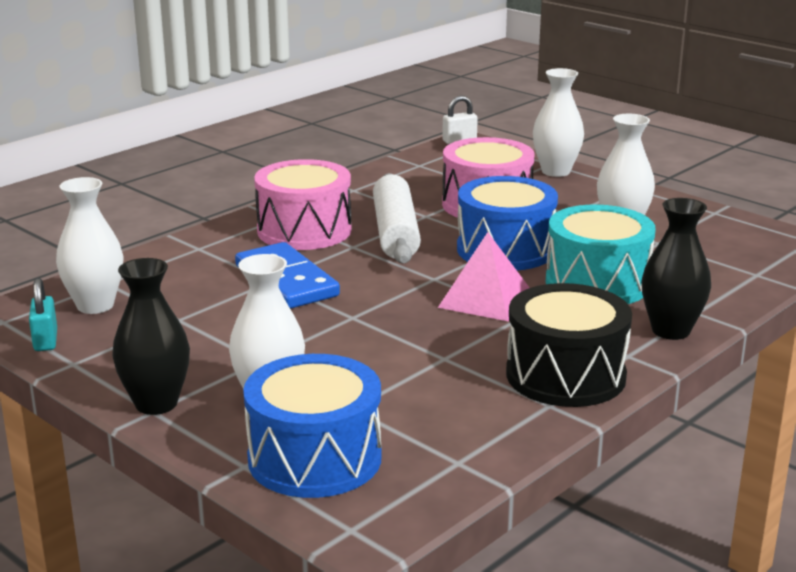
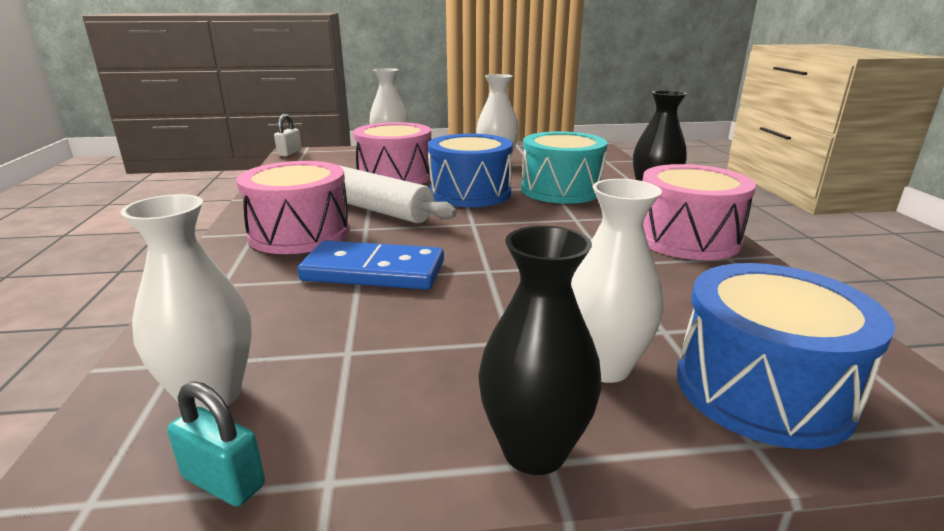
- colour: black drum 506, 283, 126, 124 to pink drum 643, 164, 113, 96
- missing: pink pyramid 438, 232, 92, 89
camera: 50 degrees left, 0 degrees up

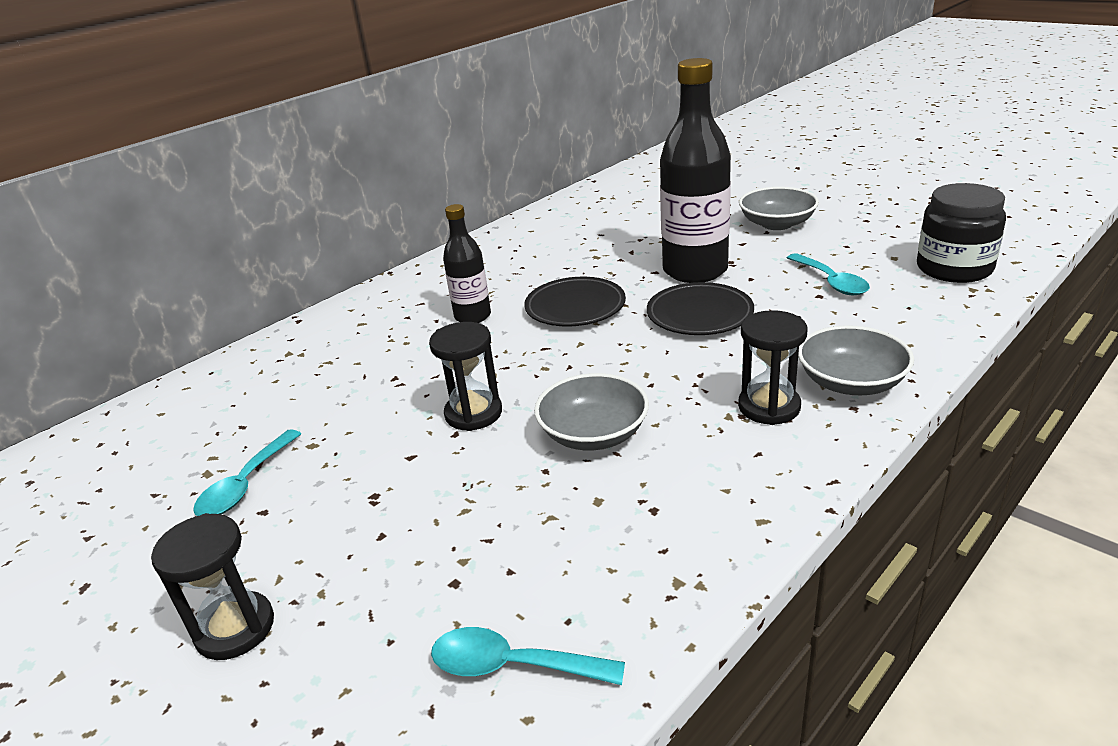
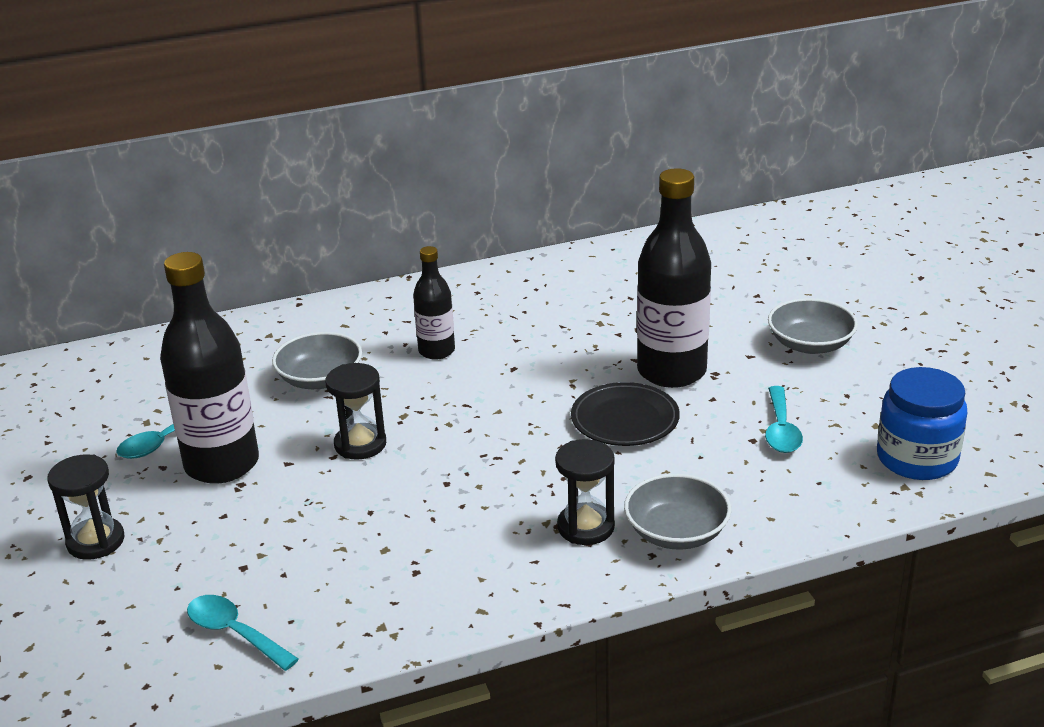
- appeared: black bottle 160, 252, 99, 232
- relocated: grey bowl 534, 373, 115, 77 to 272, 332, 90, 57
- colour: black jar 917, 183, 89, 100 to blue jar 877, 367, 90, 113
- missing: black plate 524, 277, 102, 49
camera: 25 degrees right, 0 degrees up

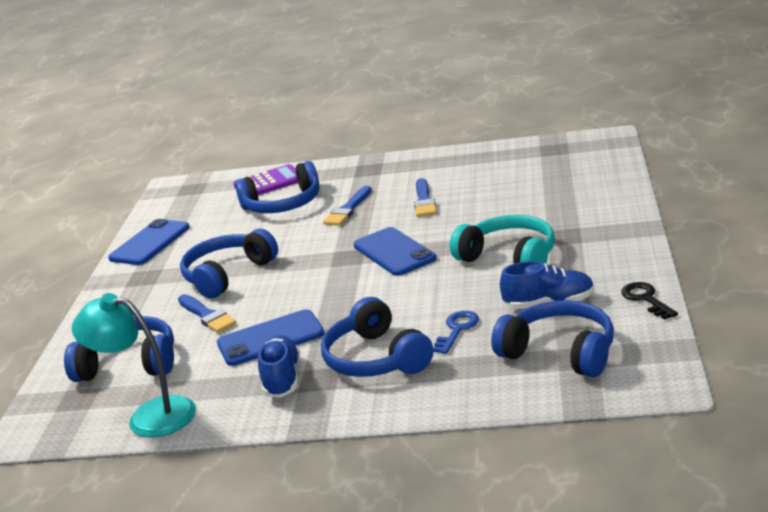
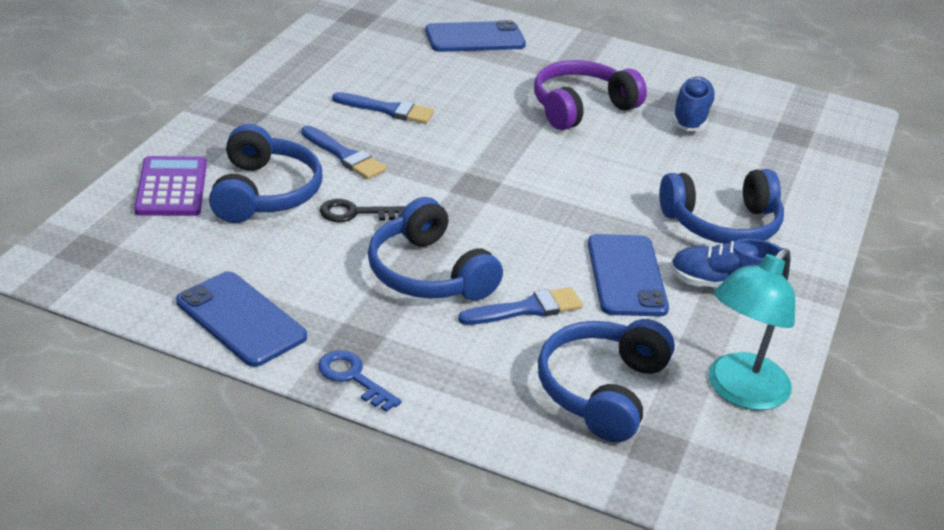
- relocated: blue key 433, 311, 46, 43 to 318, 350, 84, 62
- relocated: black key 621, 282, 57, 38 to 320, 199, 85, 23
- relocated: blue phone 354, 227, 82, 49 to 425, 20, 101, 32
- colour: turquoise headphones 450, 215, 105, 49 to purple headphones 534, 60, 113, 70
- missing: blue headphones 491, 300, 123, 77
camera: 80 degrees left, 10 degrees up

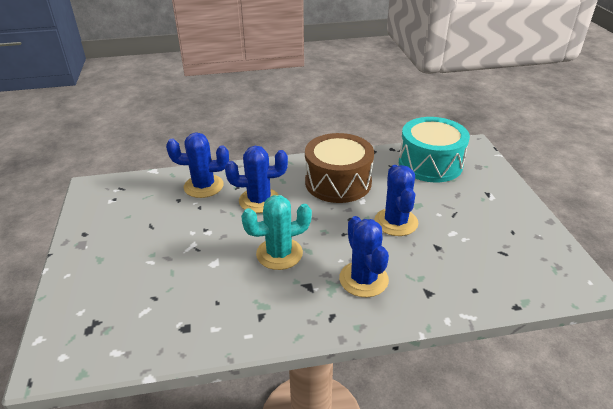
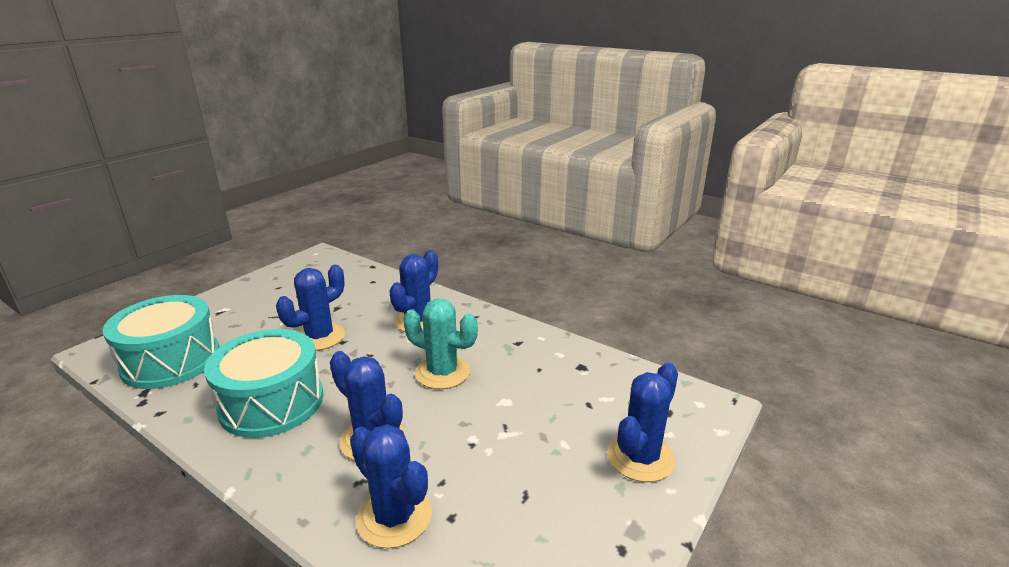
- colour: brown drum 305, 133, 69, 70 to turquoise drum 204, 329, 120, 109
- appeared: blue cactus 607, 363, 71, 119
camera: 135 degrees left, 10 degrees down

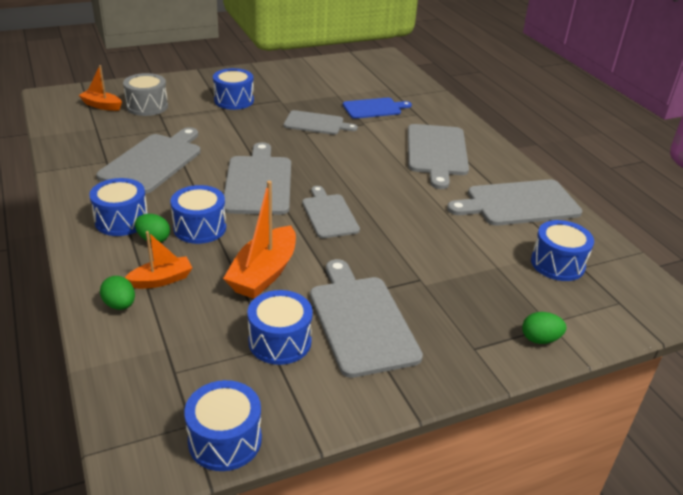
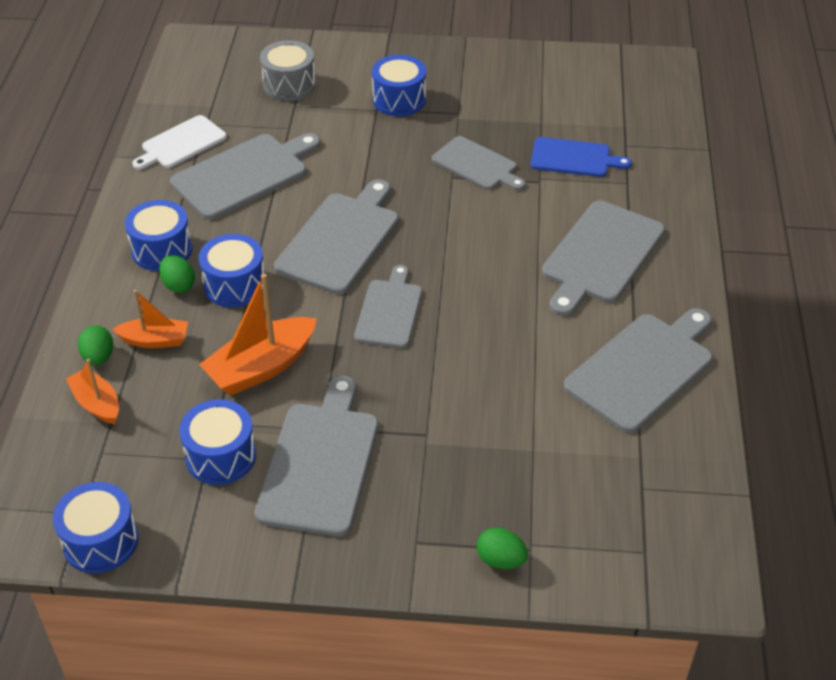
- relocated: orange boat 79, 65, 43, 46 to 66, 359, 53, 65
- appeared: white cutting board 132, 115, 95, 55
- spun: grey cutting board 447, 179, 136, 47 = 564, 308, 148, 125 120 degrees clockwise
- missing: blue drum 531, 220, 63, 61
camera: 30 degrees right, 10 degrees up

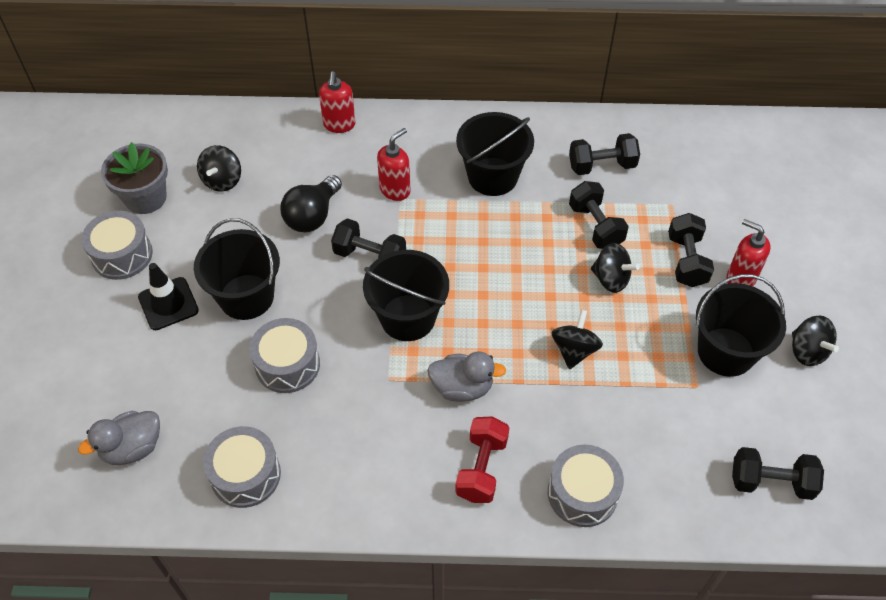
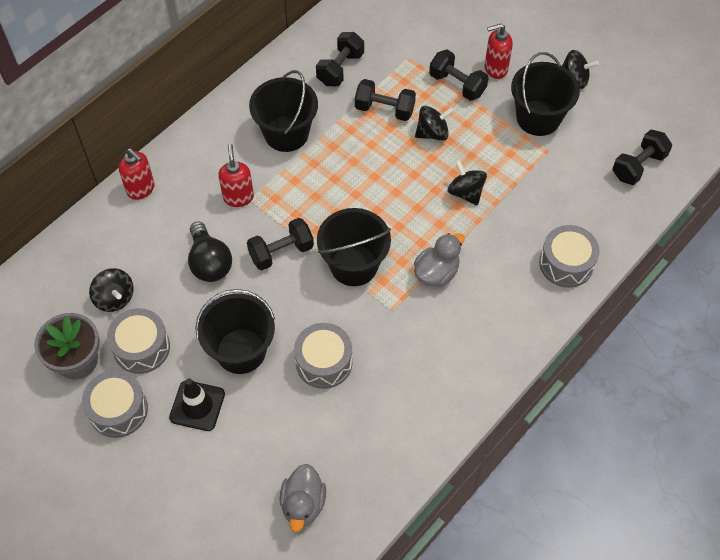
- relocated: grey drum 203, 426, 78, 82 to 107, 308, 63, 66
- missing: red dumbbell 455, 417, 55, 86
camera: 50 degrees left, 5 degrees up

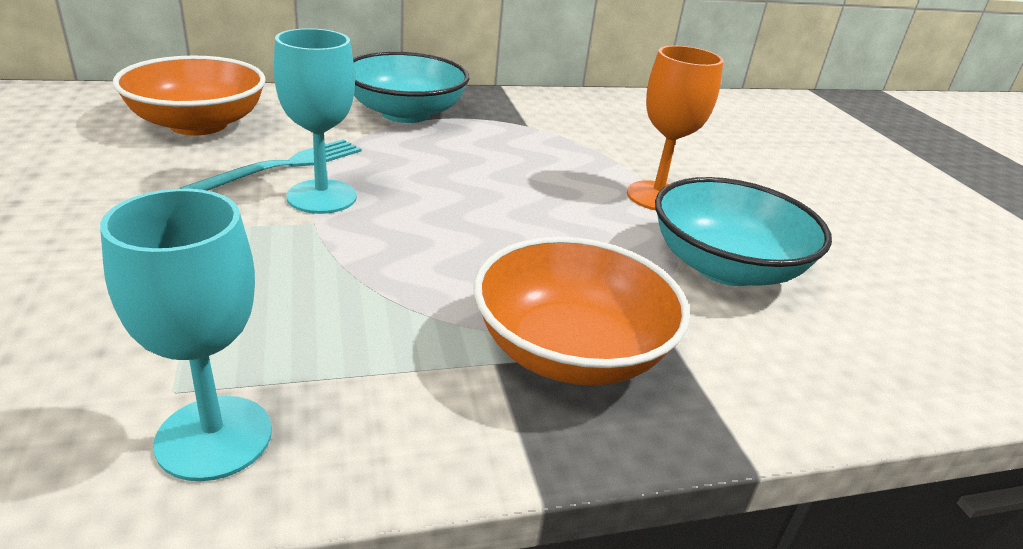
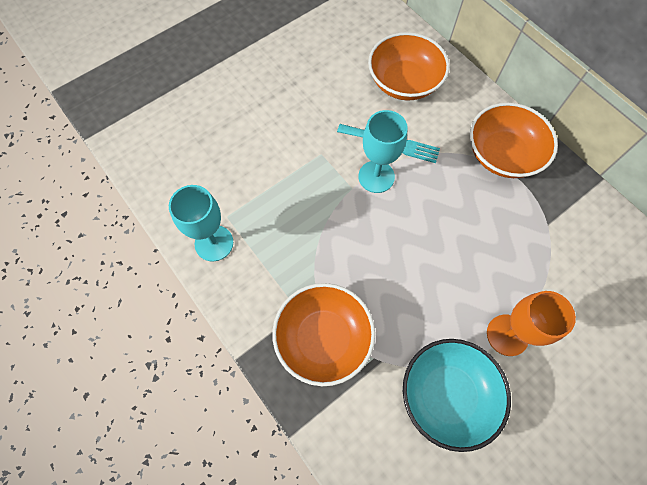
- colour: turquoise bowl 353, 51, 116, 72 to orange bowl 470, 103, 88, 75
camera: 70 degrees right, 35 degrees up

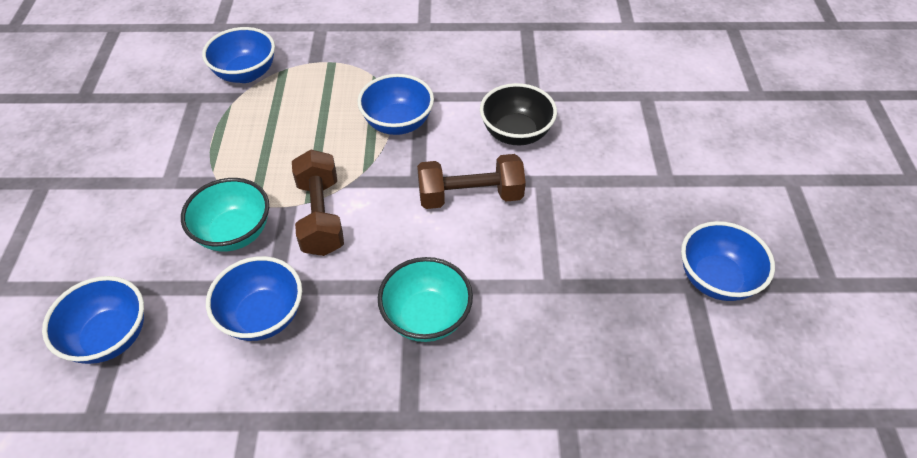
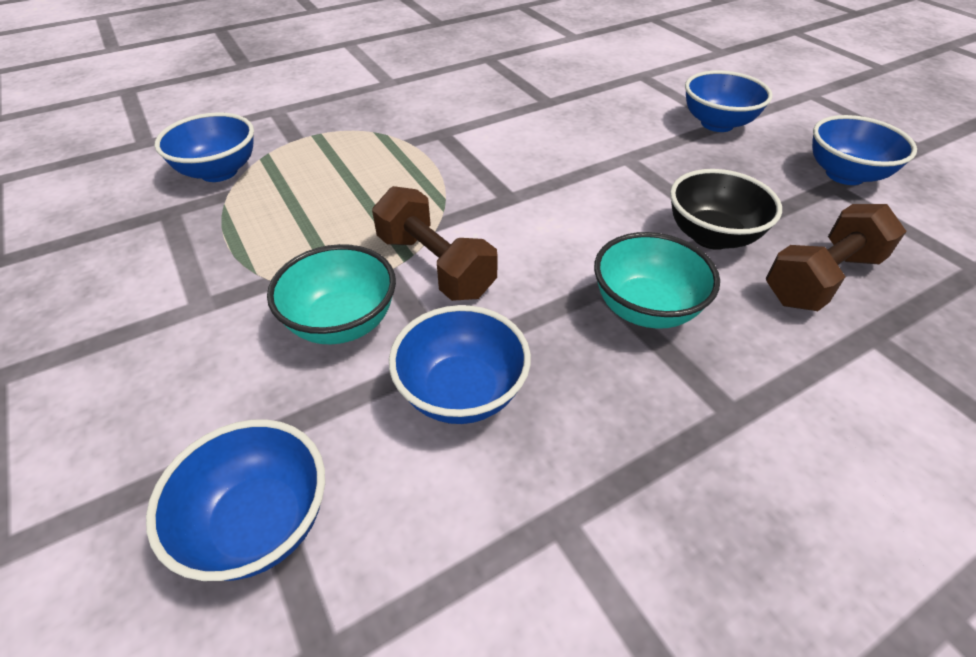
- relocated: black bowl 480, 83, 77, 62 to 670, 169, 112, 81
- relocated: blue bowl 358, 74, 76, 61 to 685, 70, 87, 62
- relocated: brown dumbbell 417, 154, 109, 55 to 766, 204, 141, 107
camera: 30 degrees left, 5 degrees down

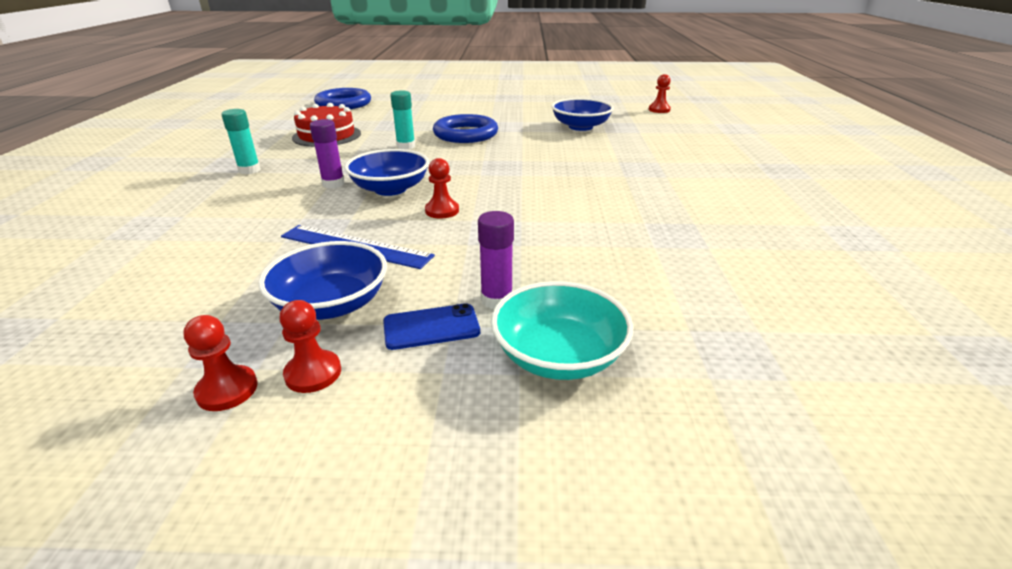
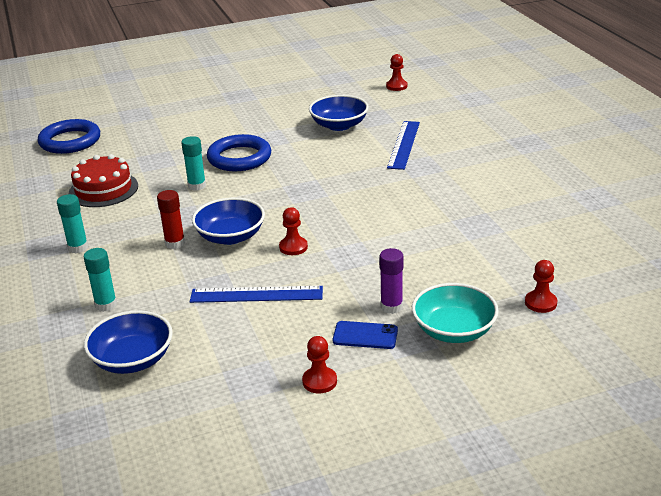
- appeared: turquoise glue stick 84, 248, 33, 64
- relocated: blue bowl 258, 241, 129, 79 to 84, 310, 89, 64
- colour: purple glue stick 310, 119, 35, 70 to red glue stick 157, 190, 28, 59
- spun: blue phone 383, 303, 97, 47 = 333, 321, 65, 28 45 degrees clockwise
- appeared: blue ruler 387, 121, 33, 49
- relocated: red pawn 183, 315, 75, 96 to 525, 260, 32, 53
camera: 20 degrees left, 0 degrees up

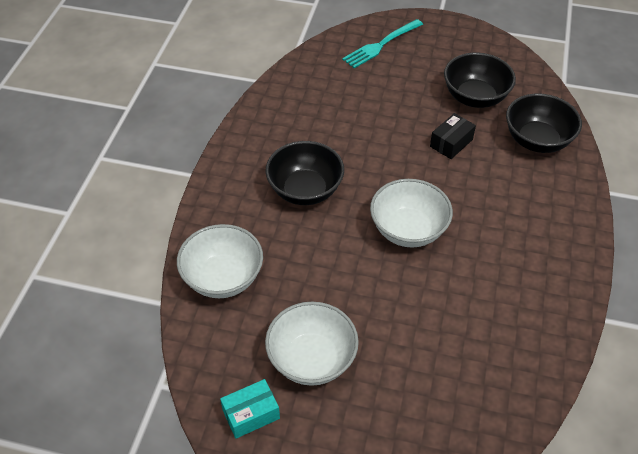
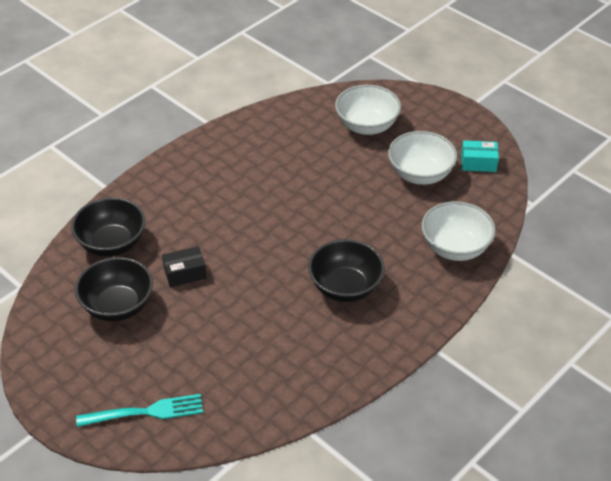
- relocated: white bowl 370, 179, 83, 69 to 335, 85, 66, 50
camera: 150 degrees left, 5 degrees down

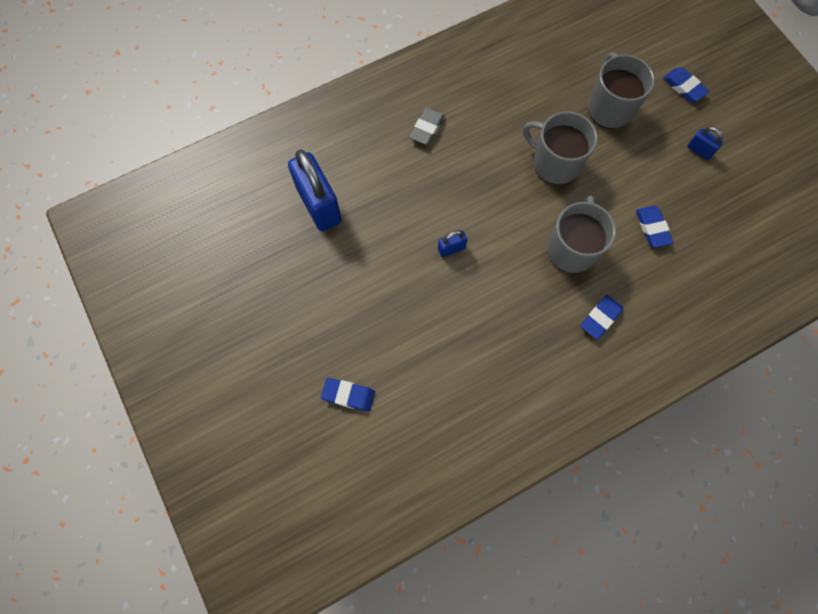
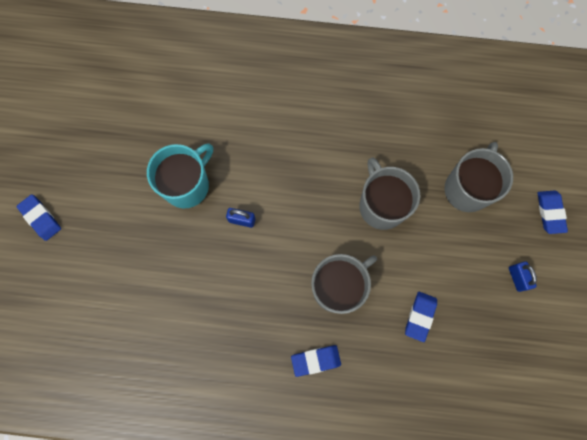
- relocated: blue eraser 321, 378, 54, 34 to 17, 194, 44, 47
- appeared: turquoise mug 147, 144, 66, 64
- missing: blue padlock 288, 150, 54, 81
- missing: grey eraser 410, 108, 34, 37
camera: 35 degrees right, 5 degrees up

